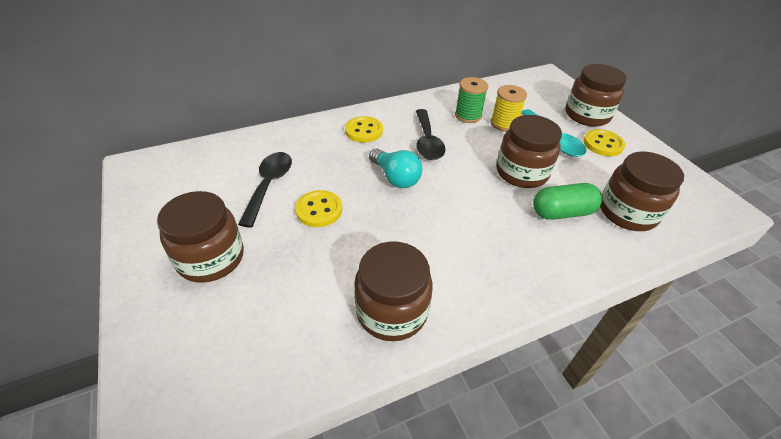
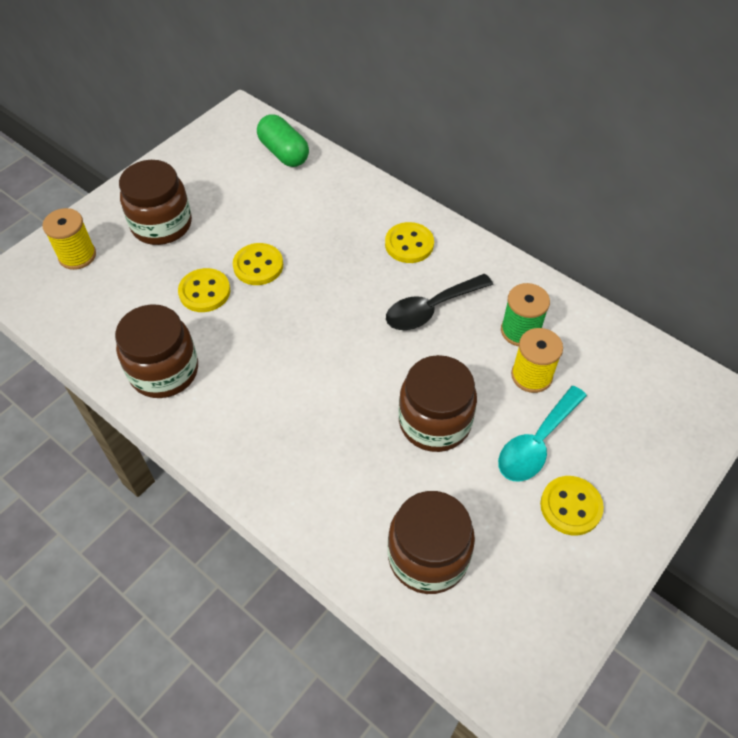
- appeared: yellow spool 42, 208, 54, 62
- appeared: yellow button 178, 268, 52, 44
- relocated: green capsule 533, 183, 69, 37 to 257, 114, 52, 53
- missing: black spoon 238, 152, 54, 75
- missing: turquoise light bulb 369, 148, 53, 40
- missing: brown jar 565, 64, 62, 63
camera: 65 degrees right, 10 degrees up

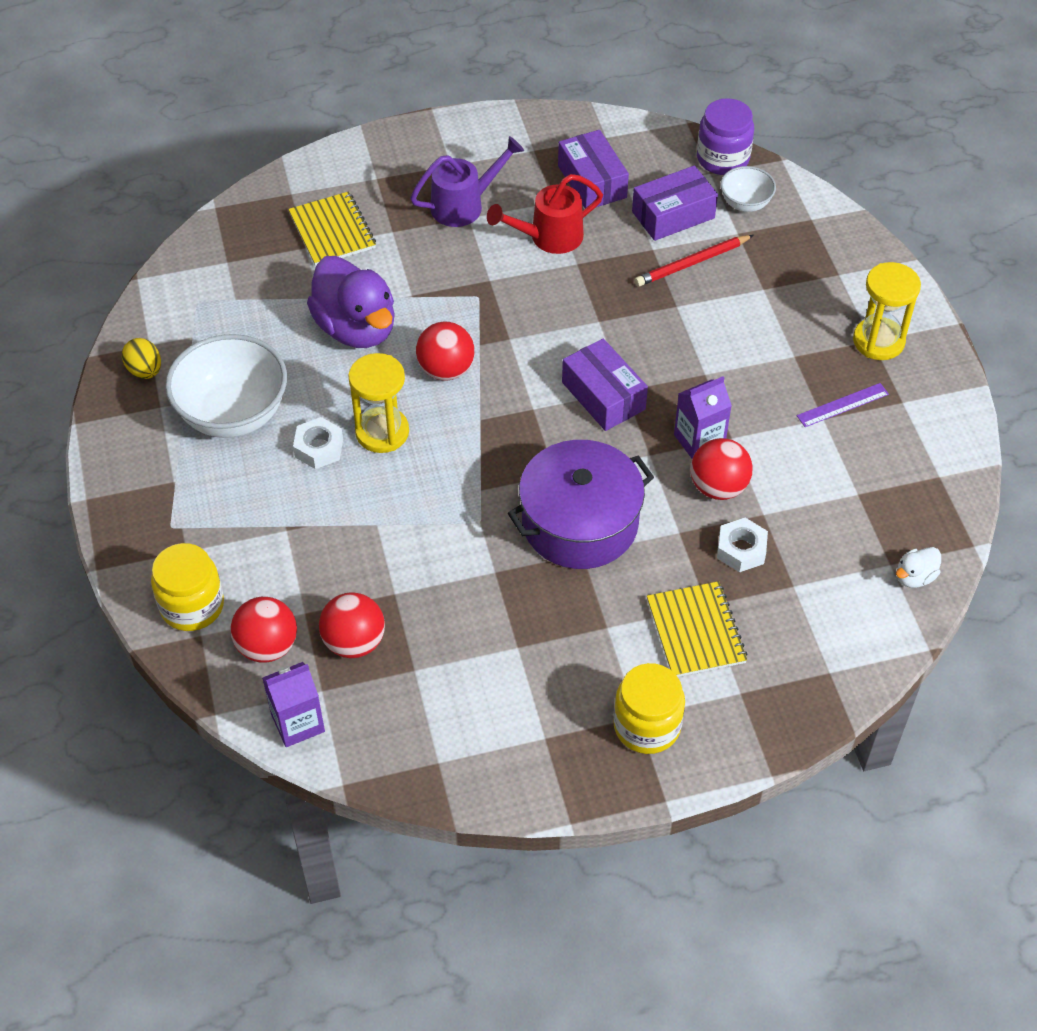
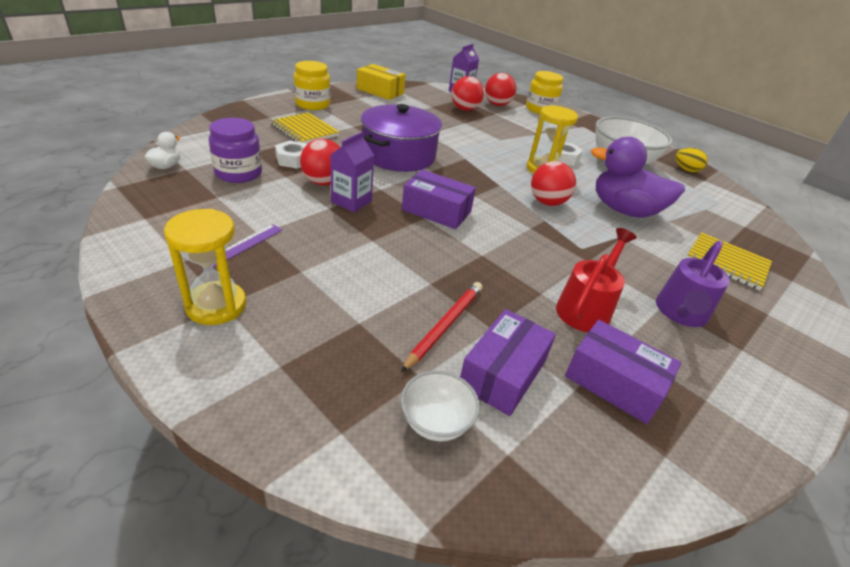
- relocated: purple jar 697, 98, 57, 77 to 208, 118, 54, 65
- appeared: yellow box 357, 64, 49, 36
camera: 145 degrees right, 15 degrees down

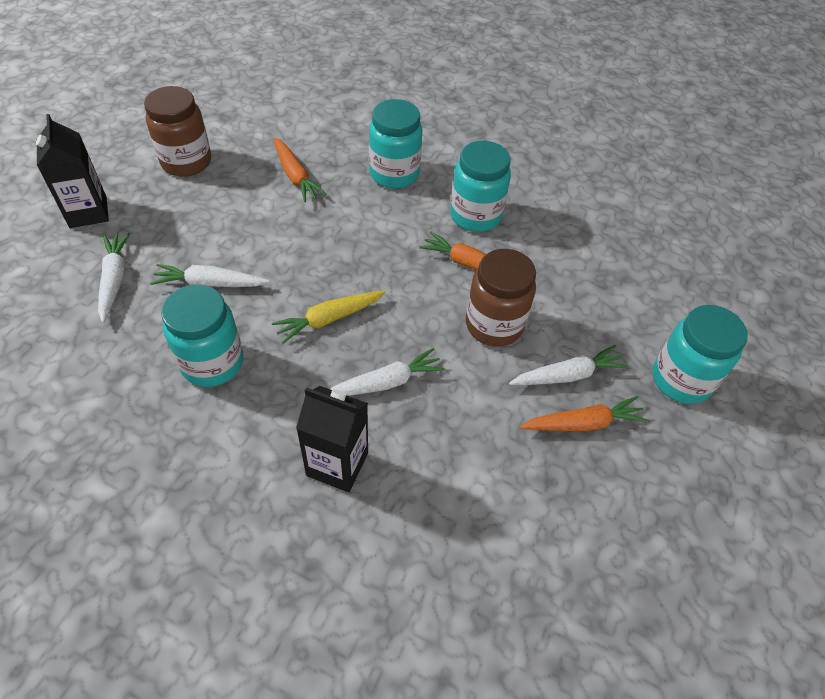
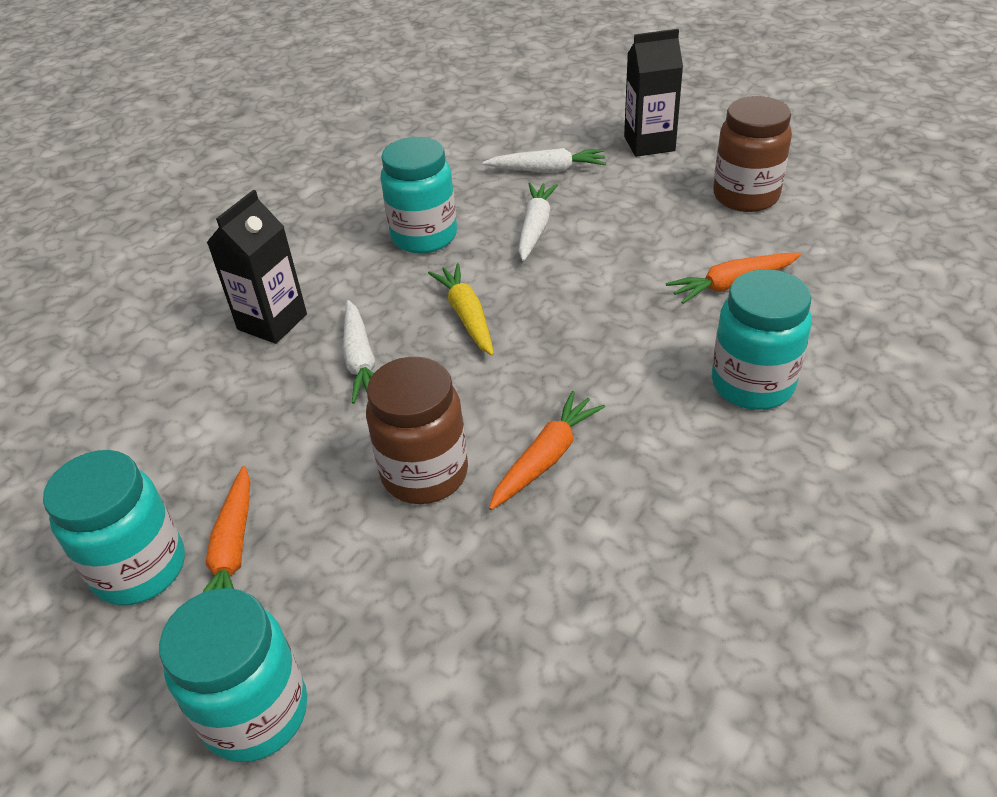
- relocated: turquoise jar 450, 141, 61, 91 to 43, 450, 142, 156
- missing: white carrot 509, 345, 119, 40
camera: 105 degrees right, 10 degrees down

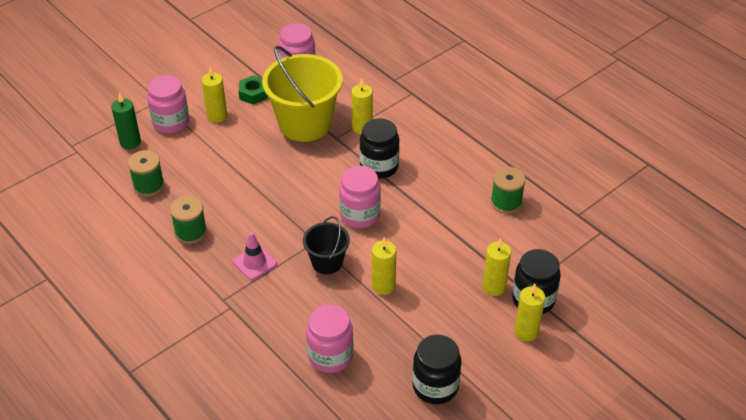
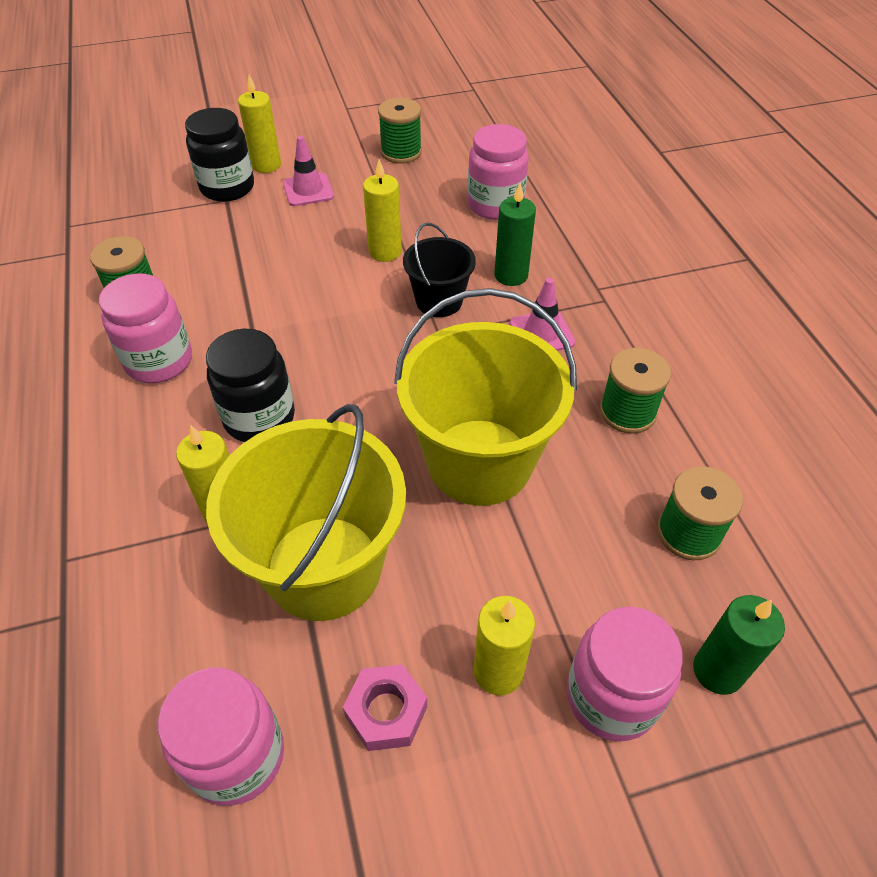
- relocated: pink jar 339, 166, 42, 62 to 99, 274, 93, 109
- appeared: pink traffic cone 283, 136, 51, 70
- colour: green nut 238, 75, 29, 29 to pink nut 343, 664, 84, 87
- exchanged: black jar 412, 335, 49, 69 to green spool 378, 98, 44, 66
- appeared: yellow bucket 394, 288, 183, 218
- appeared: green candle 494, 183, 42, 103
- missing: yellow candle 483, 238, 28, 58
camera: 155 degrees left, 5 degrees up

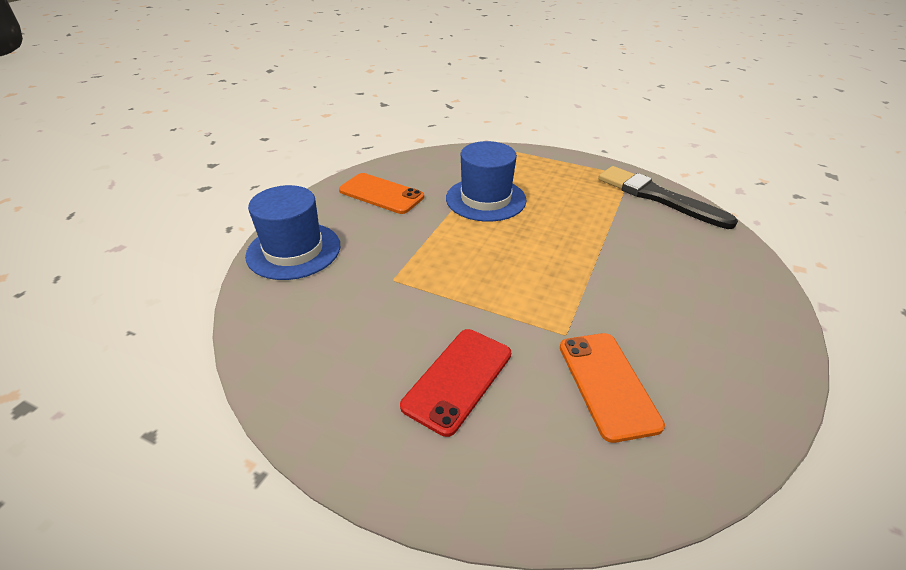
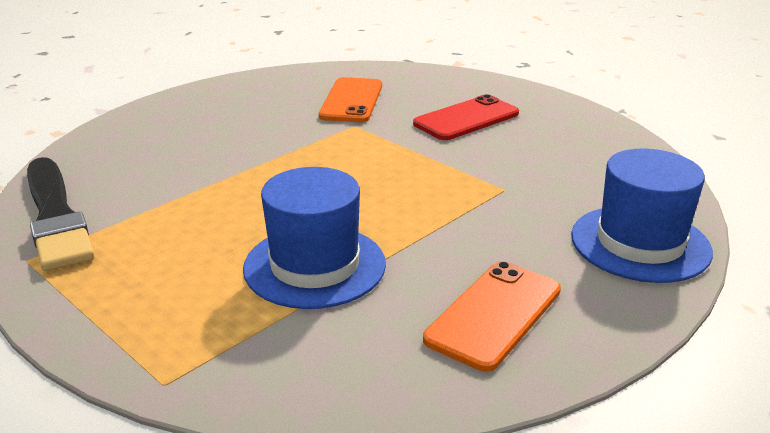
- spun: orange phone 339, 173, 85, 41 = 423, 261, 138, 111 75 degrees clockwise
camera: 160 degrees left, 10 degrees down

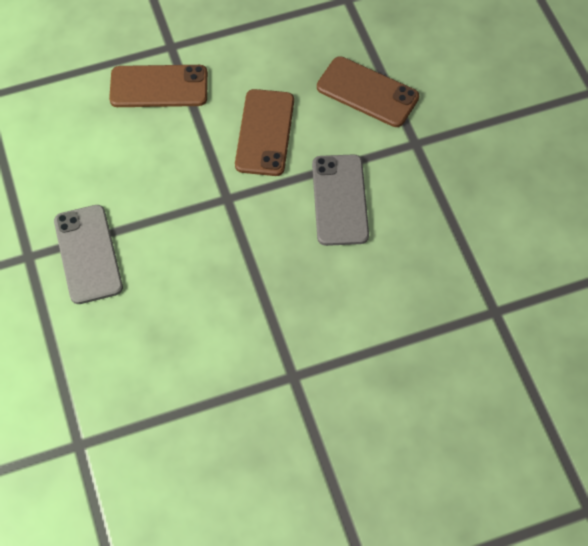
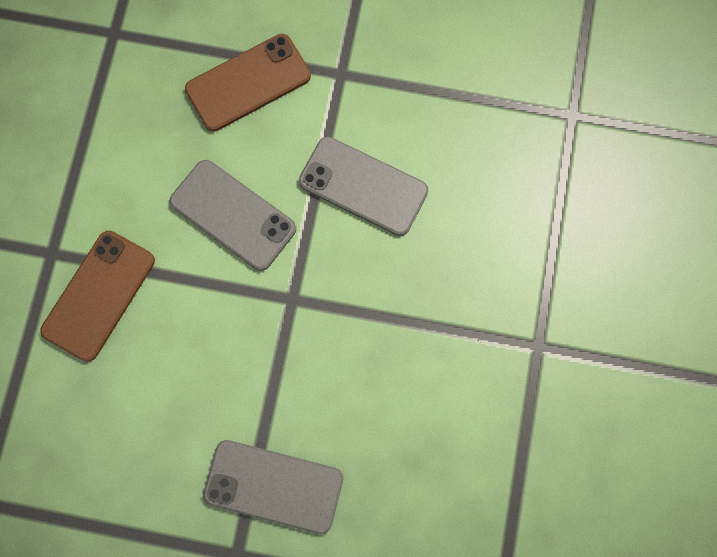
- colour: brown phone 235, 89, 59, 87 to grey phone 170, 160, 126, 111
camera: 60 degrees left, 15 degrees up

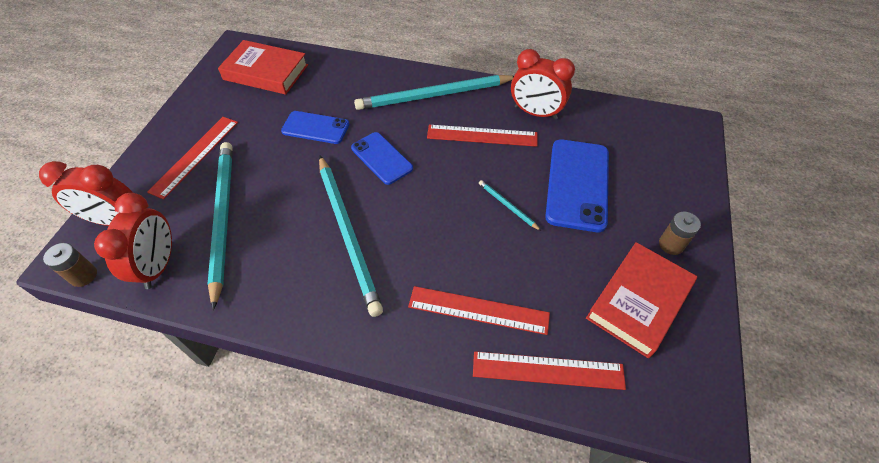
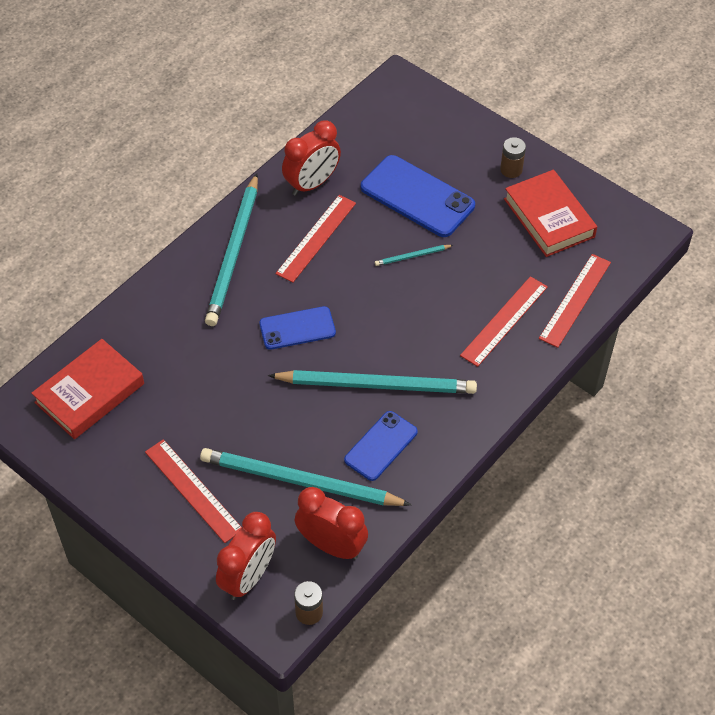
- relocated: blue phone 281, 111, 68, 33 to 344, 411, 74, 70
camera: 65 degrees left, 0 degrees up

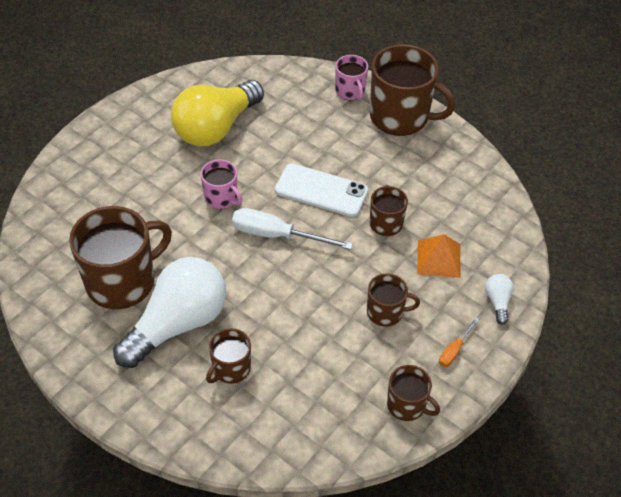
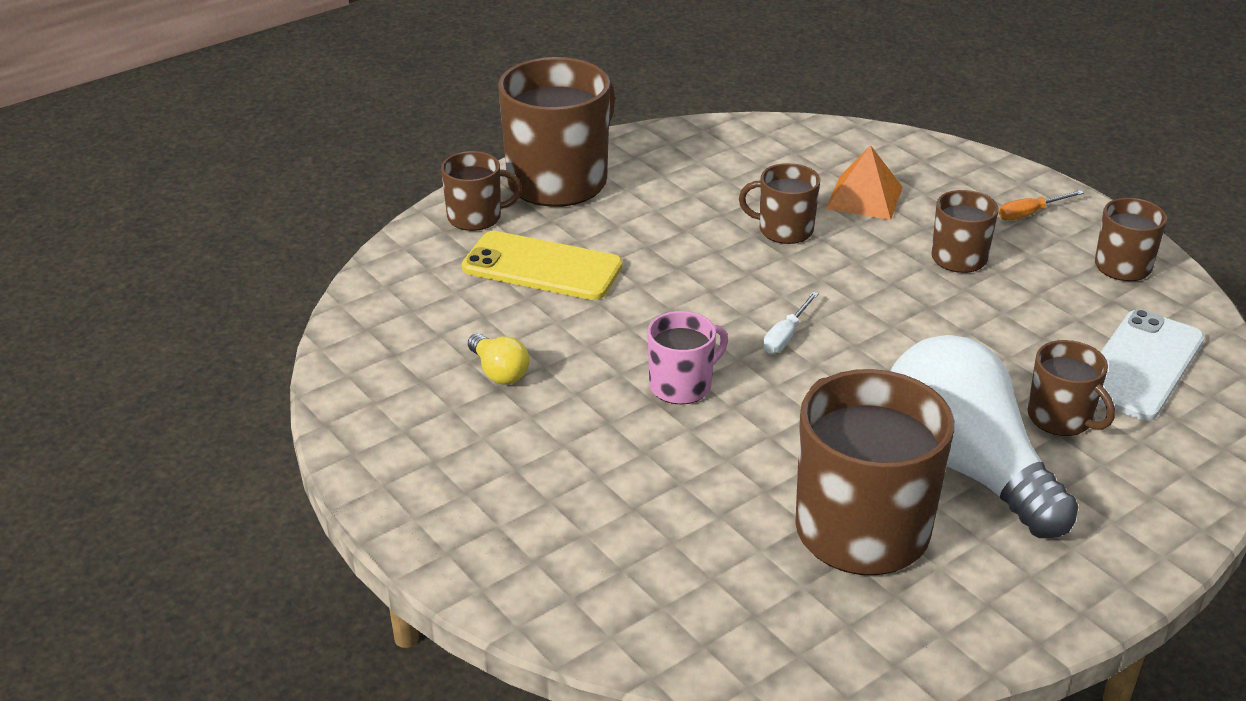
- colour: pink mug 335, 55, 33, 45 to brown mug 441, 151, 81, 80
- appeared: yellow phone 462, 231, 161, 69
- size: yellow light bulb 171, 80, 93, 66 = 468, 333, 61, 51 x0.40
- size: white screwdriver 232, 208, 121, 42 = 763, 292, 56, 62 x0.51
- spun: orange screwdriver 439, 317, 40, 50 = 999, 190, 85, 30 105 degrees clockwise
- relocated: white phone 275, 163, 93, 54 to 1098, 309, 106, 111
- missing: white light bulb 485, 274, 28, 51
camera: 75 degrees left, 15 degrees down

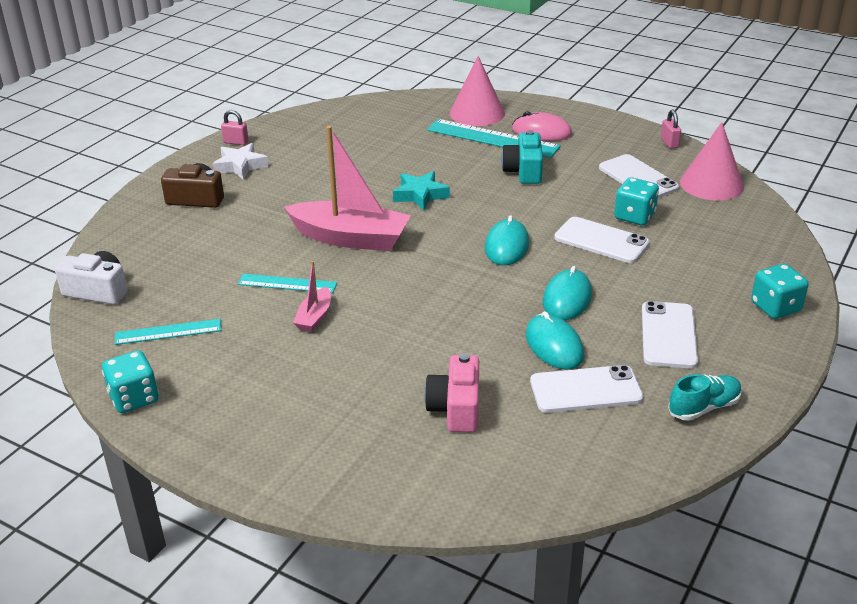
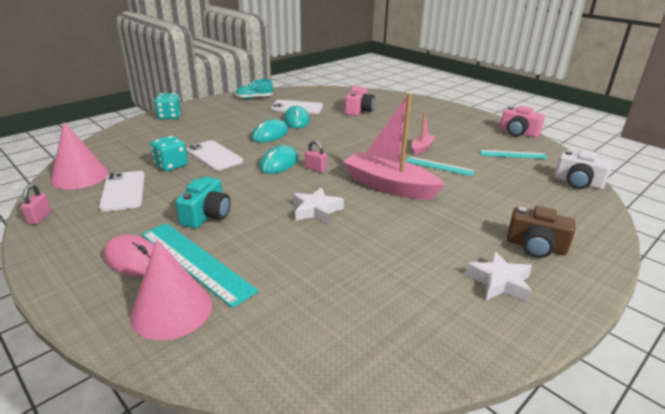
- colour: turquoise star 393, 171, 57, 40 to white star 293, 187, 51, 37
- relocated: pink padlock 221, 110, 28, 35 to 305, 140, 22, 33
- exchanged: turquoise dice 102, 350, 57, 63 to pink camera 500, 105, 45, 33
- missing: white phone 642, 301, 56, 67
camera: 165 degrees left, 5 degrees down

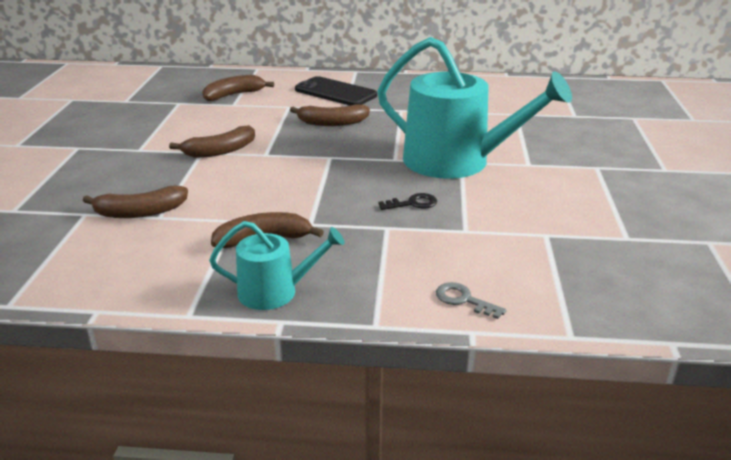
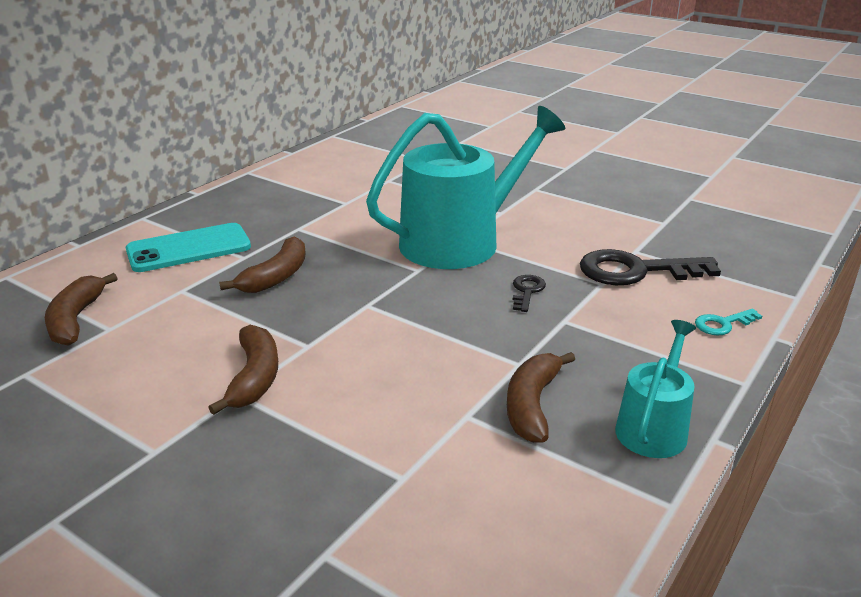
- colour: black phone 295, 76, 82, 30 to turquoise phone 126, 223, 125, 49
- appeared: black key 580, 249, 141, 36
- colour: grey key 436, 282, 71, 37 to turquoise key 695, 309, 67, 27
- missing: brown banana 83, 186, 105, 32
camera: 60 degrees left, 0 degrees up

